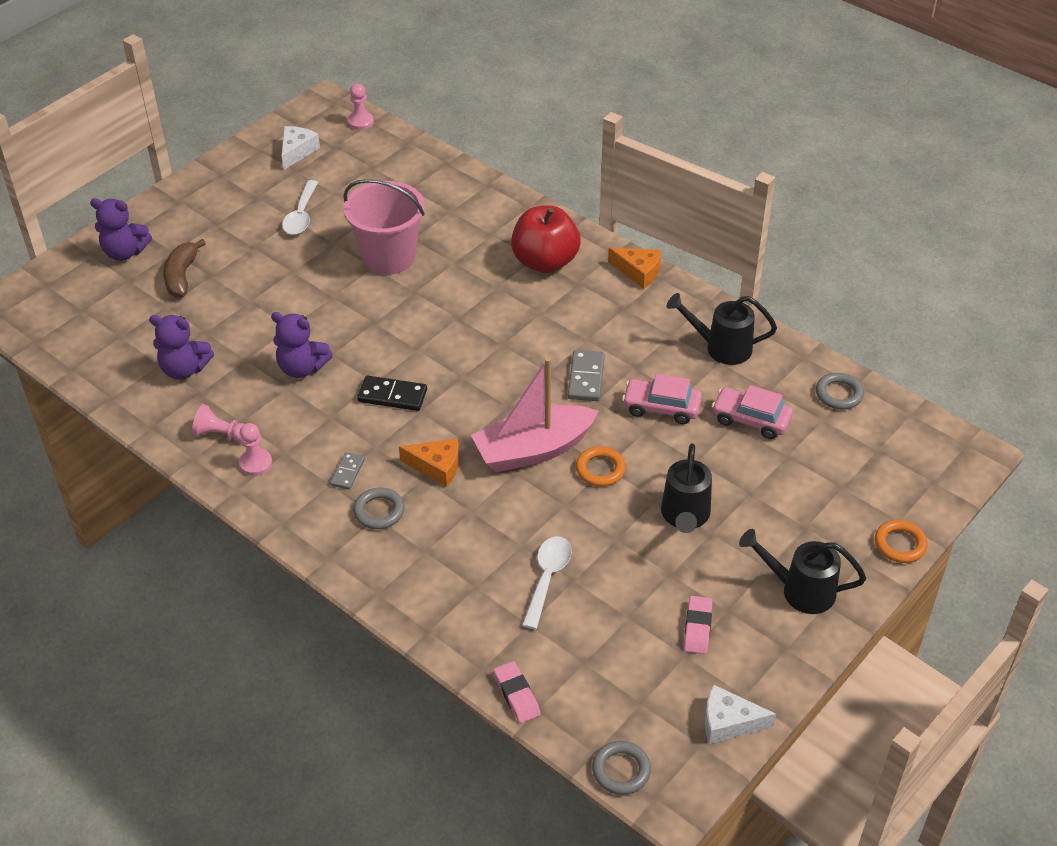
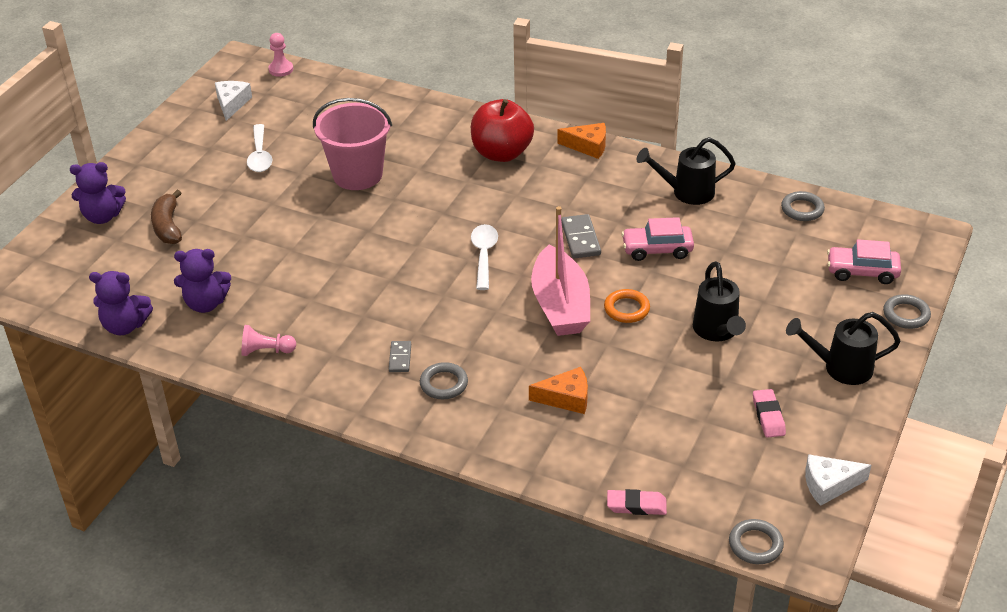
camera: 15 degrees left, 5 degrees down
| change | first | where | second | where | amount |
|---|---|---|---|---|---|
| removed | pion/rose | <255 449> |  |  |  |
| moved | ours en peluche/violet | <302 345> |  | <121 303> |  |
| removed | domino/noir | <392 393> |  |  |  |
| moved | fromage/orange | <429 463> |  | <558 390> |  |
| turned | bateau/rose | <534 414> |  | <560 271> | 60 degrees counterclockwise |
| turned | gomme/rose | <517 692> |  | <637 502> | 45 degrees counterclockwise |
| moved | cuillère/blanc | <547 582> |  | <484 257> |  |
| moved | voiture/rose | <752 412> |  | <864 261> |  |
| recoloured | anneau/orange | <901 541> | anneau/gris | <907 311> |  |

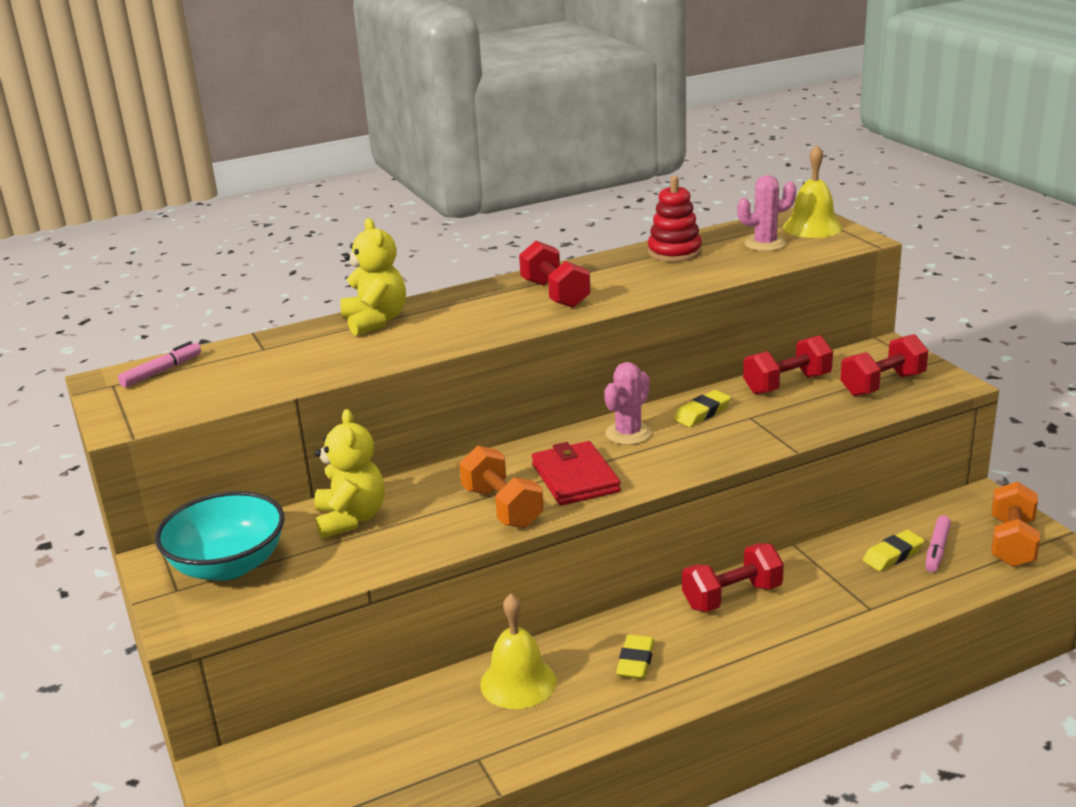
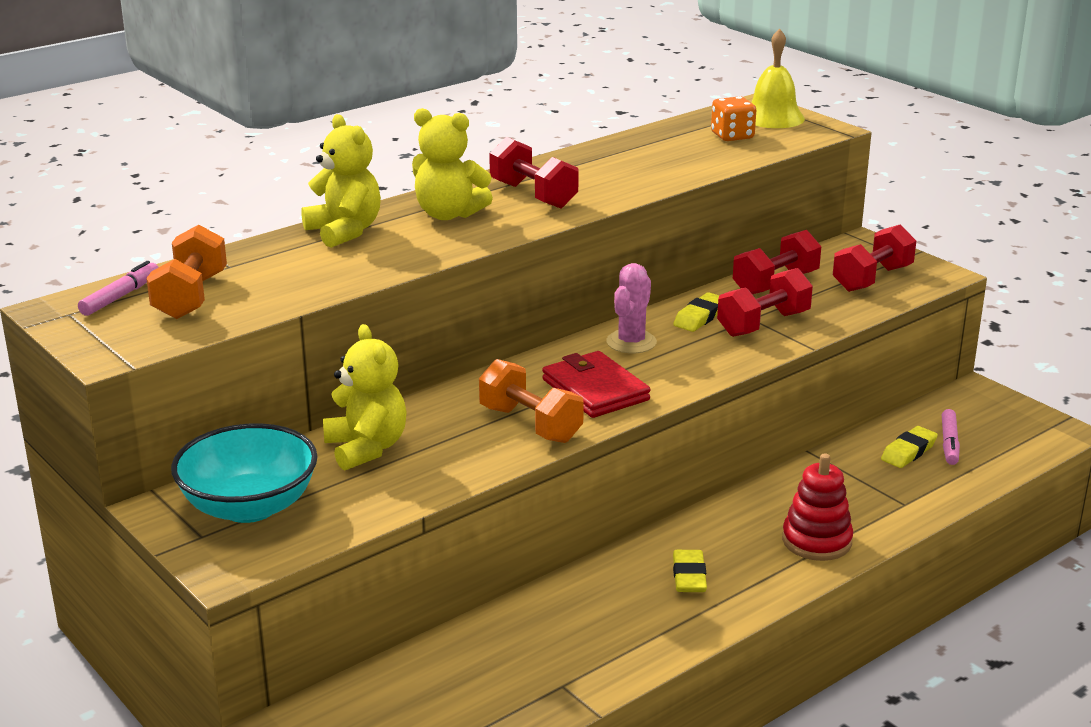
camera: 15 degrees left, 0 degrees up
| change | first | where | second | where | amount |
|---|---|---|---|---|---|
| removed | cloche/jaune | <518 651> |  |  |  |
| moved | jouet à empiler/rouge | <675 219> |  | <817 507> |  |
| moved | haltère/rouge | <733 577> |  | <765 302> |  |
| replaced | cactus/rose | <766 213> | dé/orange | <733 118> |  |
| moved | haltère/orange | <1016 524> |  | <186 272> |  |
| added |  |  | ours en peluche/jaune | <452 164> |  |

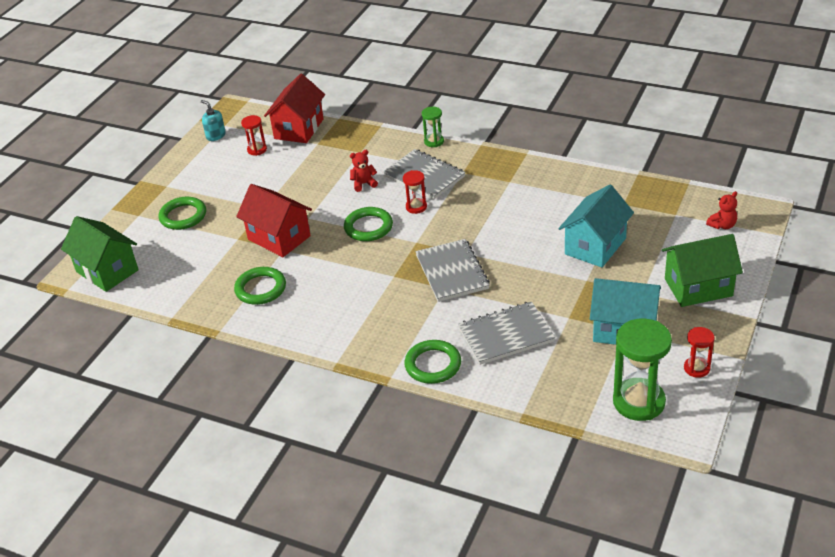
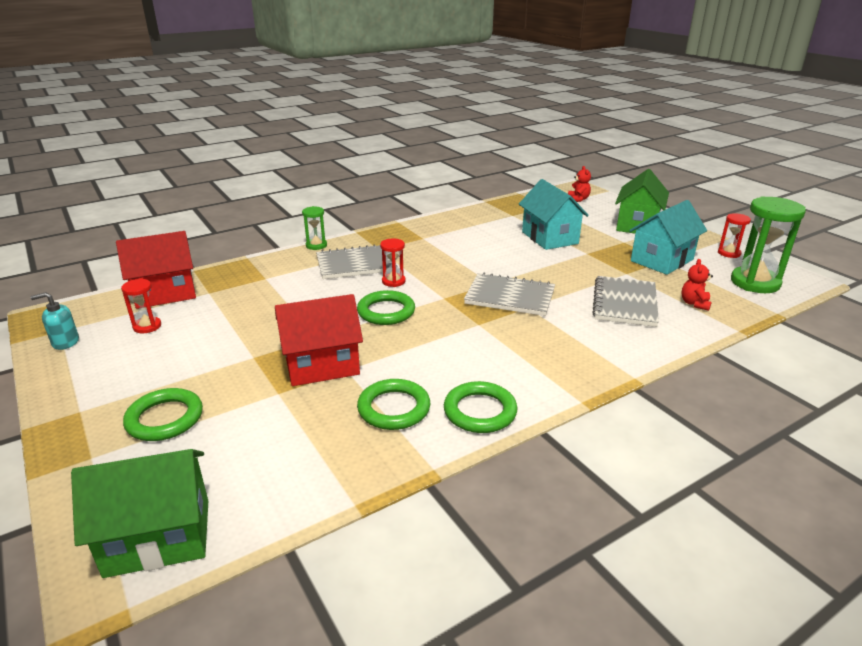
camera: 60 degrees left, 10 degrees down
| change | first | where | second | where | amount |
|---|---|---|---|---|---|
| turned | maison/rouge | <294 108> |  | <156 270> | 75 degrees counterclockwise |
| moved | ours en peluche/rouge | <364 171> |  | <697 285> |  |
| moved | anneau/vert | <432 362> |  | <480 407> |  |

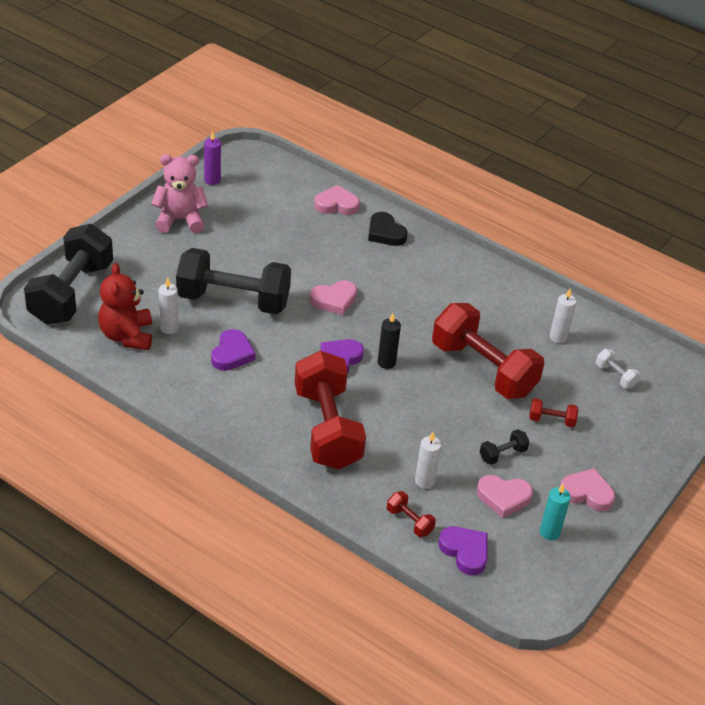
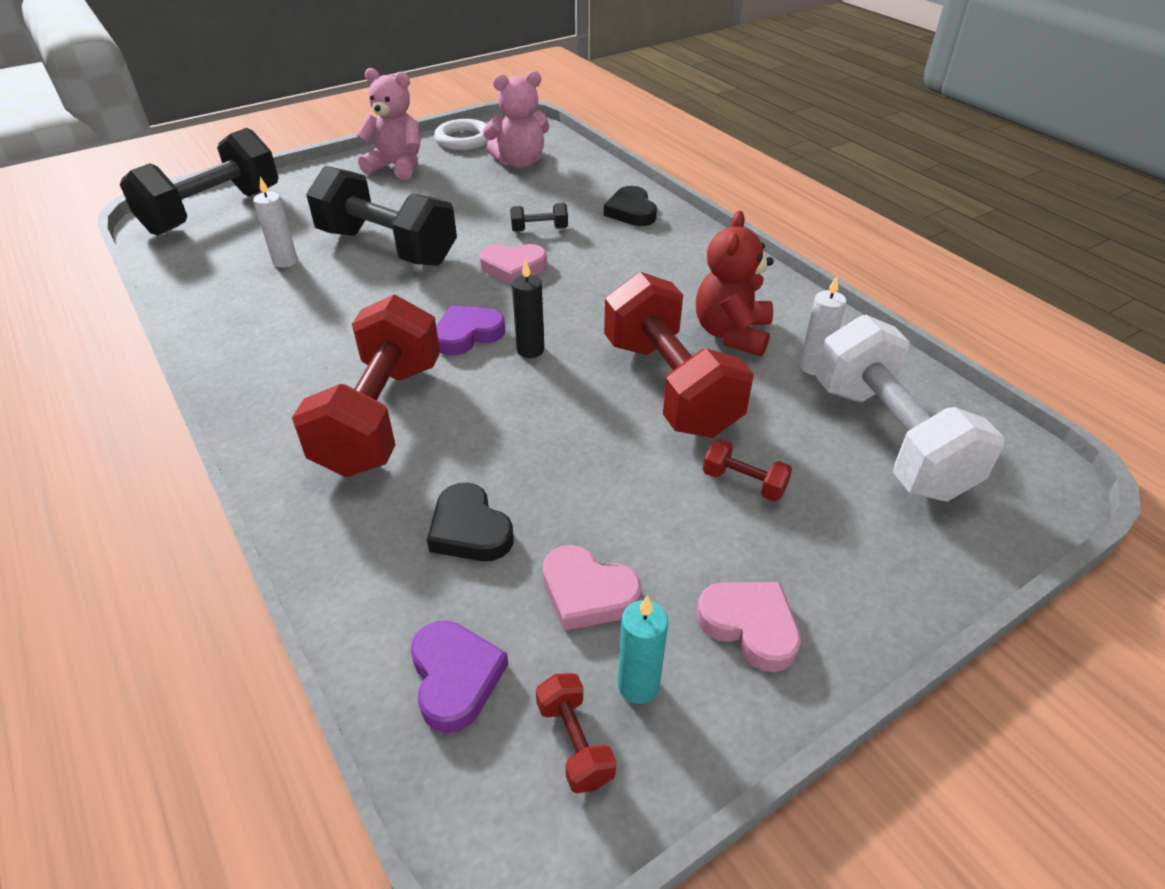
camera: 25 degrees right, 0 degrees up
| change | first | where | second | where | amount |
|---|---|---|---|---|---|
| moved | ours en peluche/rouge | <125 306> |  | <735 284> |  |
| replaced | bougie/violet | <212 158> | anneau/blanc | <461 134> |  |
| removed | cœur/violet | <233 350> |  |  |  |
| removed | cœur/rose | <337 200> |  |  |  |
| moved | haltère/rouge | <411 514> |  | <576 733> |  |
| replaced | bougie/blanc | <428 460> | cœur/noir | <470 522> |  |
| moved | haltère/noir | <504 447> |  | <539 217> |  |
| resized | haltère/blanc | <618 368> |  | <910 408> | x2.48 |
| added |  |  | ours en peluche/rose | <516 119> |  |

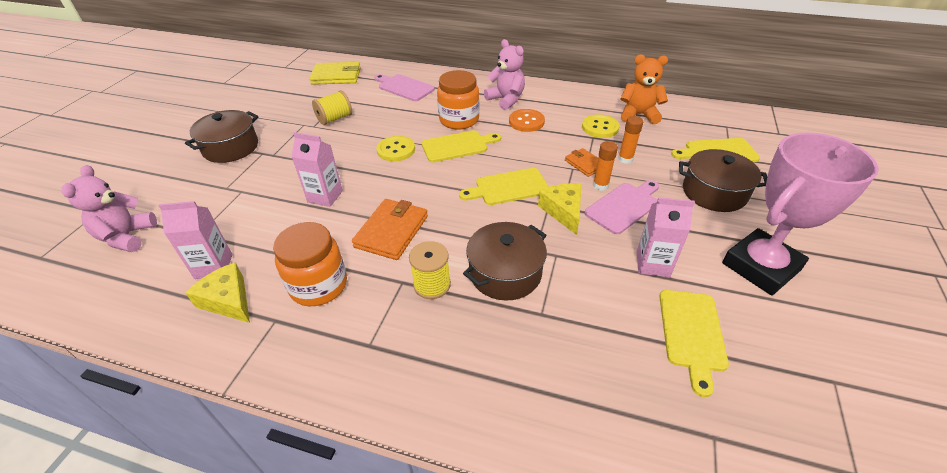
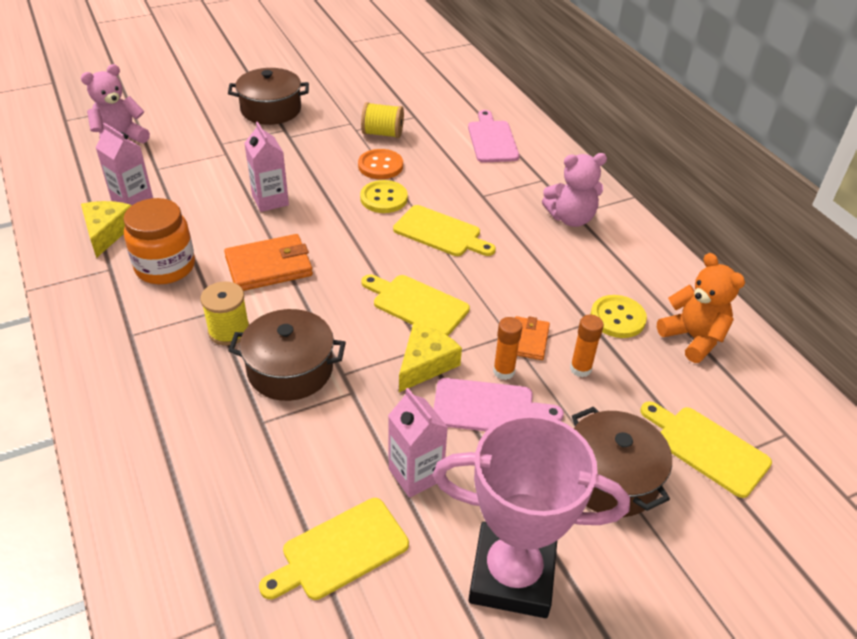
camera: 45 degrees right, 0 degrees up
| change | first | where | second | where | amount |
|---|---|---|---|---|---|
| removed | portefeuille/jaune | <335 73> |  |  |  |
| removed | bocal/orange | <458 99> |  |  |  |
| turned | ours en peluche/rose | <504 74> |  | <574 190> | 75 degrees clockwise |
| moved | bouton/orange | <527 120> |  | <380 164> |  |

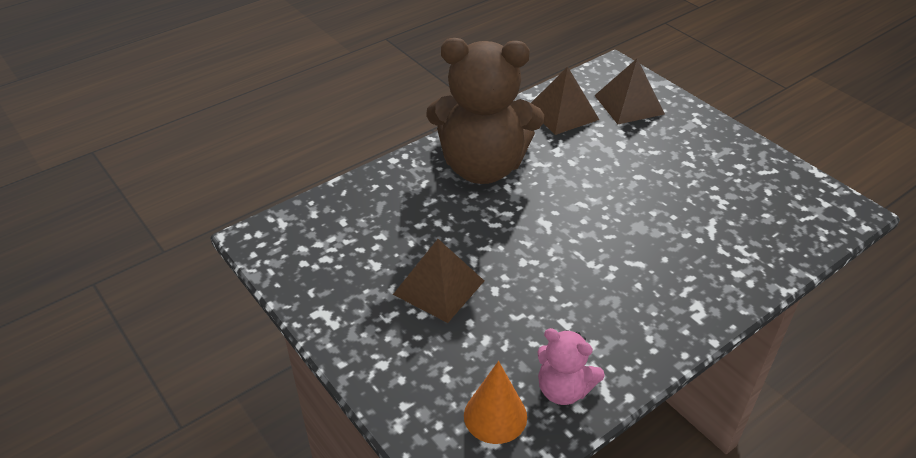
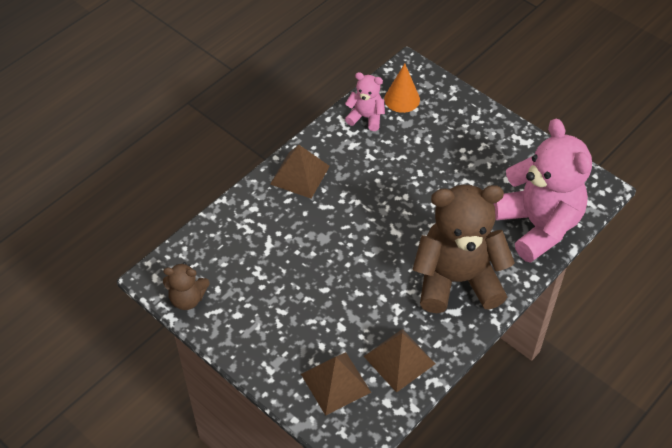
camera: 170 degrees right, 10 degrees up
| change | first | where | second | where | amount |
|---|---|---|---|---|---|
| moved | pyramide/marron | <438 281> |  | <300 172> |  |
| added |  |  | ours en peluche/marron | <186 286> |  |
| added |  |  | ours en peluche/rose | <543 191> |  |

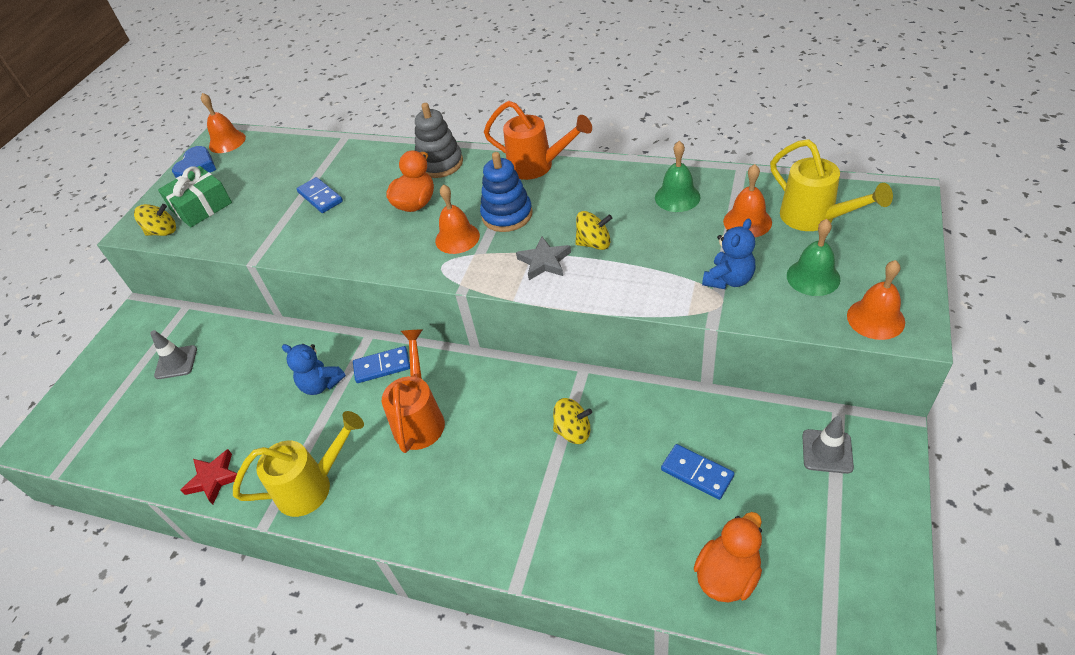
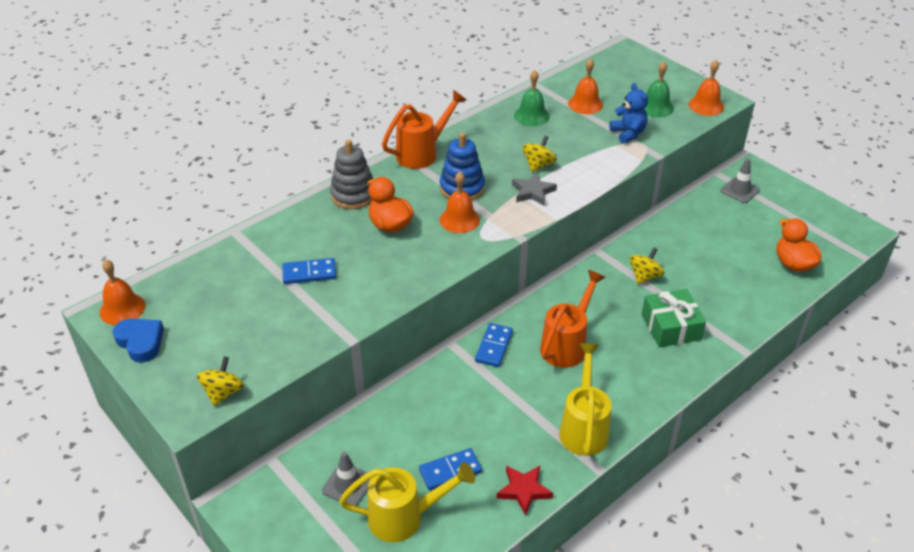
camera: 65 degrees left, 5 degrees down
| change | first | where | second | where | amount |
|---|---|---|---|---|---|
| moved | cadeau/vert | <195 196> |  | <674 318> |  |
| removed | ours en peluche/bleu | <314 369> |  |  |  |
| turned | arrosoir/orange | <413 391> |  | <573 319> | 90 degrees clockwise |
| moved | domino/bleu | <697 472> |  | <450 469> |  |
| moved | arrosoir/jaune | <831 185> |  | <407 502> |  |

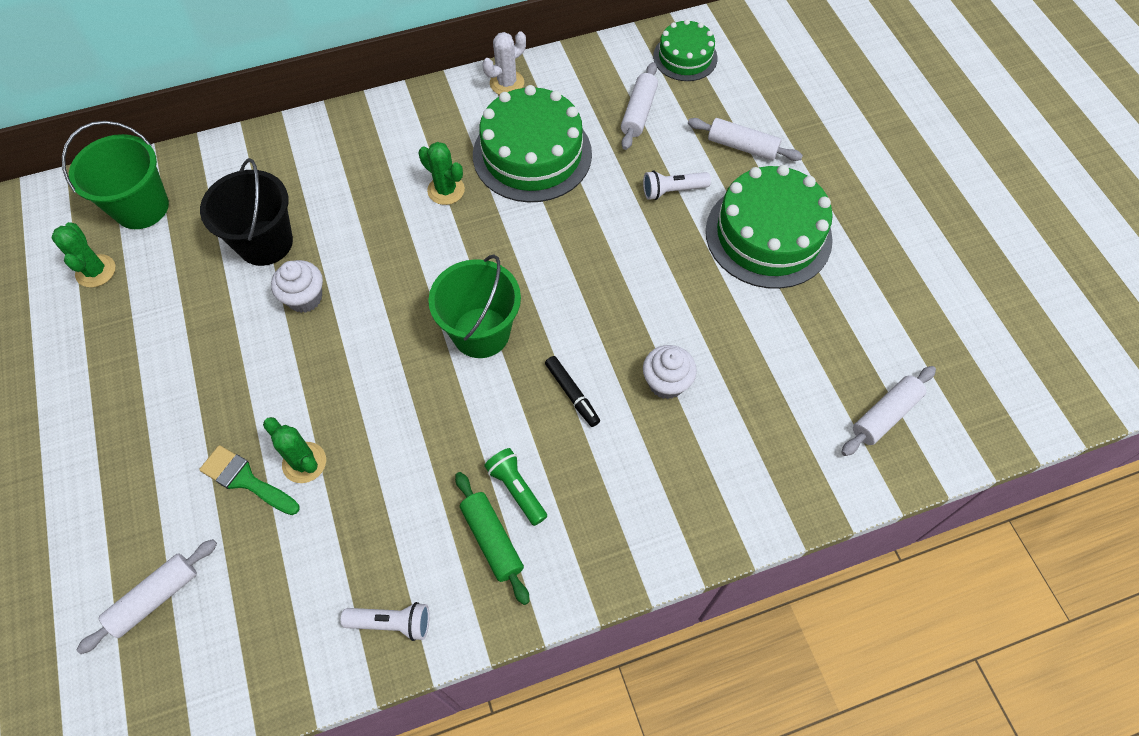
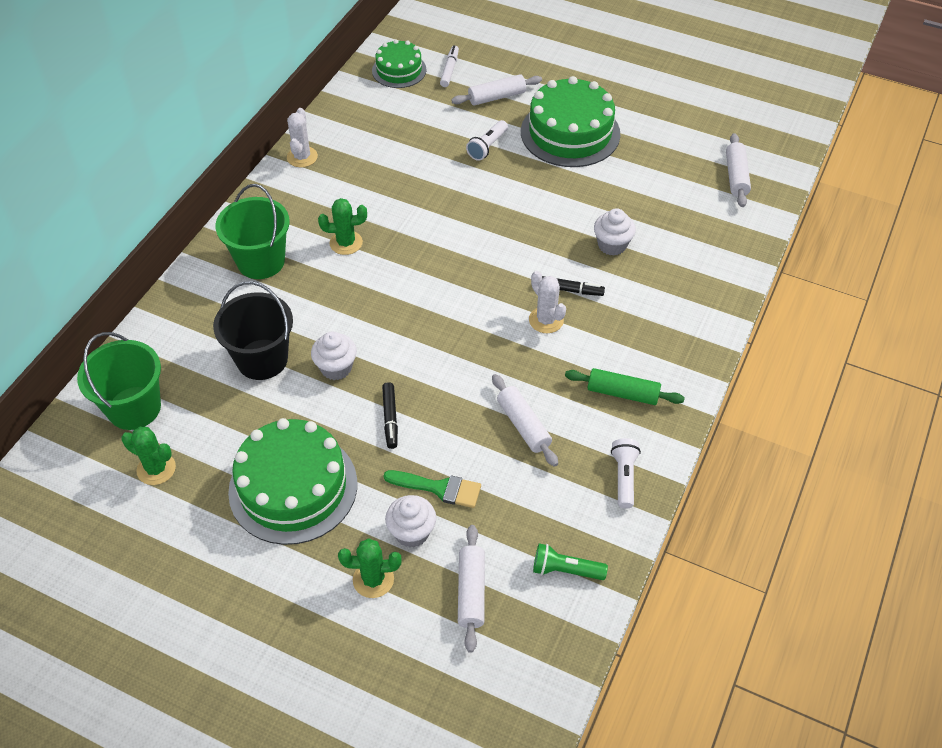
camera: 45 degrees left, 10 degrees down
| change | first | where | second | where | amount |
|---|---|---|---|---|---|
| turned | pinceau/vert | <249 480> |  | <432 489> | 150 degrees counterclockwise |
| moved | cactus/vert | <294 450> |  | <369 568> |  |
| turned | lampe de poche/blanc | <385 621> |  | <626 473> | 45 degrees counterclockwise |
| moved | seau/vert | <474 306> |  | <253 231> |  |
| moved | gâteau/vert | <532 143> |  | <292 481> |  |
| moved | lampe de poche/vert | <515 487> |  | <570 561> |  |
| moved | rouleau à pâtisserie/blanc | <639 106> |  | <525 420> |  |
| added |  |  | feutre/noir | <390 415> |  |
| added |  |  | muffin/blanc | <410 521> |  |
| added |  |  | feutre/blanc | <449 66> |  |
| added |  |  | cactus/blanc | <547 302> |  |

